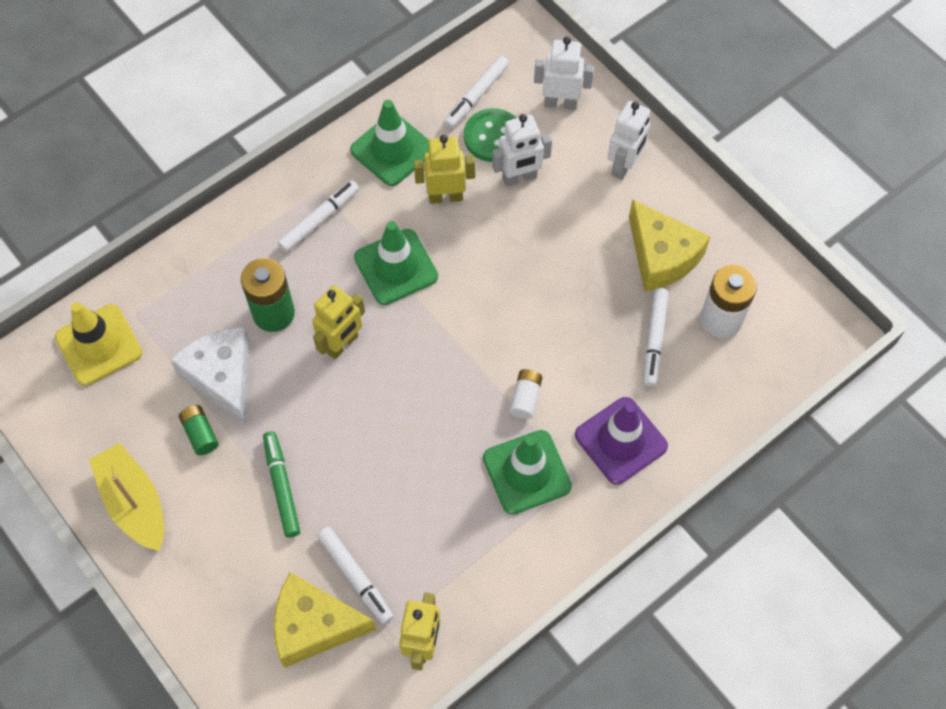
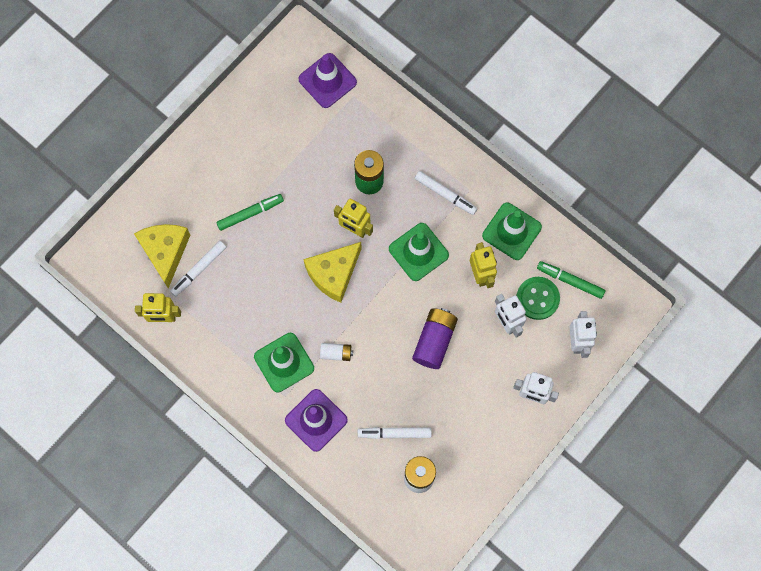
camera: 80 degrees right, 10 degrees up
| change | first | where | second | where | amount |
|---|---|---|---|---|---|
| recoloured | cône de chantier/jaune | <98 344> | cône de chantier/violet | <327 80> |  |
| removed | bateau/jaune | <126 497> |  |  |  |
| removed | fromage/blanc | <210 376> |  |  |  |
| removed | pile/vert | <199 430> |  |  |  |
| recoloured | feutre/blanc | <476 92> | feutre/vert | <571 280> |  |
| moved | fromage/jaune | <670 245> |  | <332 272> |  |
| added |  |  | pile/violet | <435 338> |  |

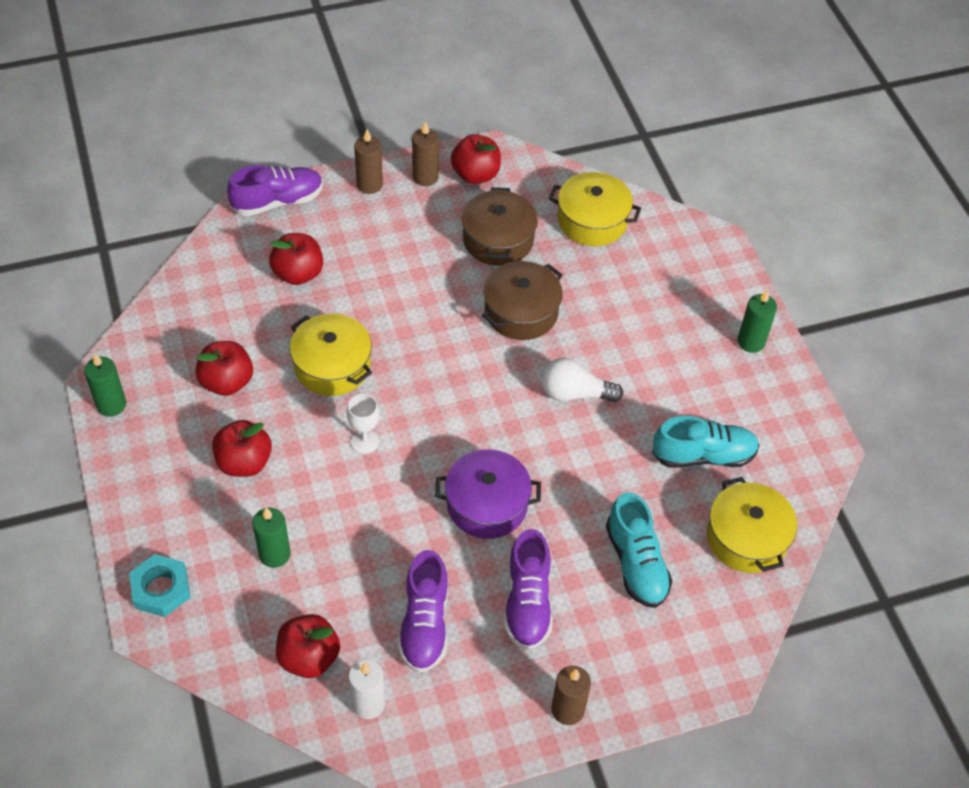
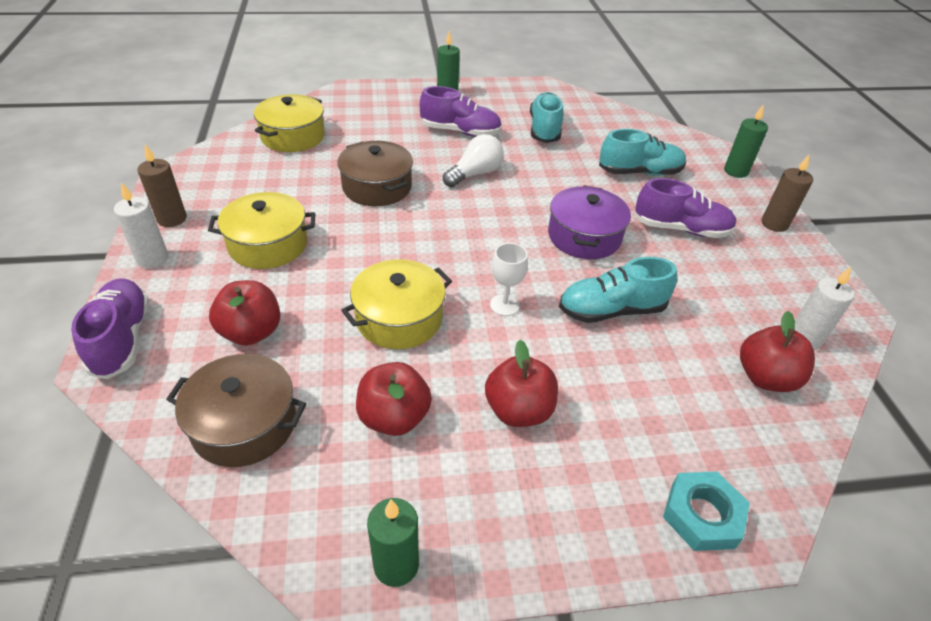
camera: 80 degrees left, 10 degrees down
| change | first | where | second | where | amount |
|---|---|---|---|---|---|
| moved | bougie/vert | <271 537> |  | <746 141> |  |
| recoloured | bougie/marron | <368 161> | bougie/blanc | <141 225> |  |
| moved | chaussure/violet | <423 611> |  | <461 111> |  |
| removed | pomme/rouge | <476 159> |  |  |  |
| moved | marmite/marron | <500 226> |  | <236 410> |  |
| turned | ampoule/blanc | <582 380> |  | <473 160> | 150 degrees counterclockwise |
| moved | marmite/jaune | <752 525> |  | <262 230> |  |
| added |  |  | chaussure/turquoise | <618 290> |  |

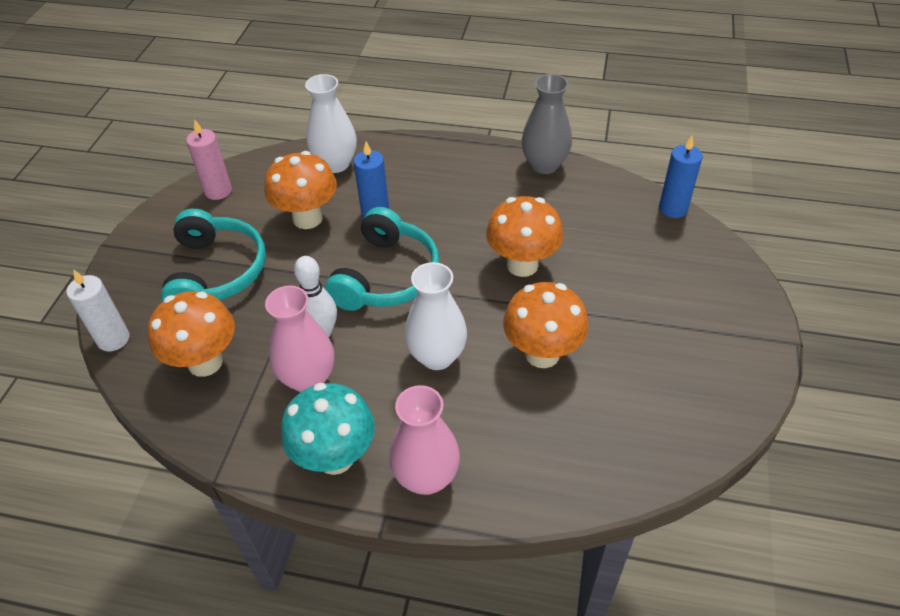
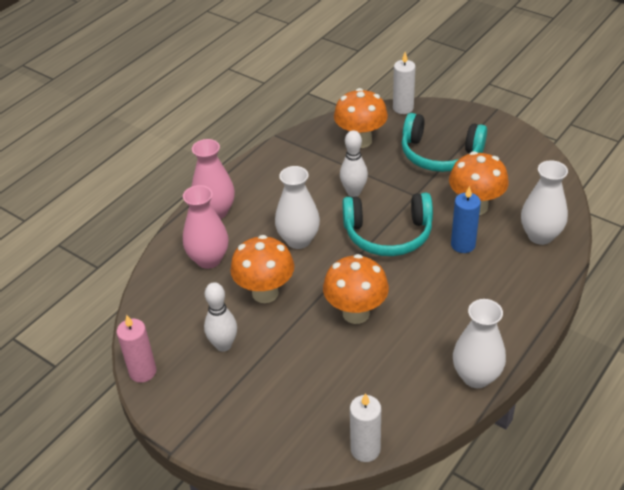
camera: 115 degrees right, 5 degrees down
| change | first | where | second | where | amount |
|---|---|---|---|---|---|
| moved | bougie/rose | <209 159> |  | <136 349> |  |
| moved | vase/rose | <299 338> |  | <205 227> |  |
| removed | champignon/turquoise | <328 429> |  |  |  |
| turned | casque audio/turquoise | <381 259> |  | <387 224> | 45 degrees counterclockwise |
| recoloured | vase/gris | <546 124> | vase/blanc | <479 343> |  |
| recoloured | bougie/bleu | <681 177> | bougie/blanc | <365 427> |  |
| added |  |  | quille/blanc | <220 317> |  |

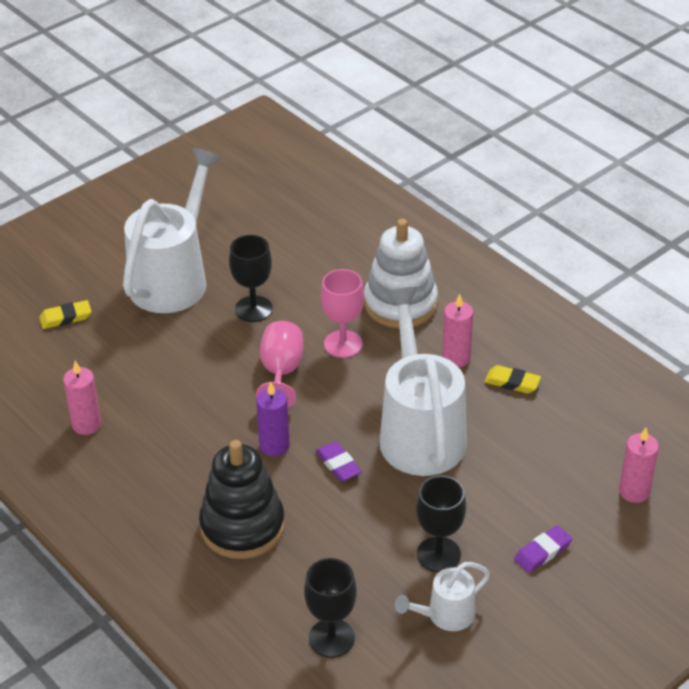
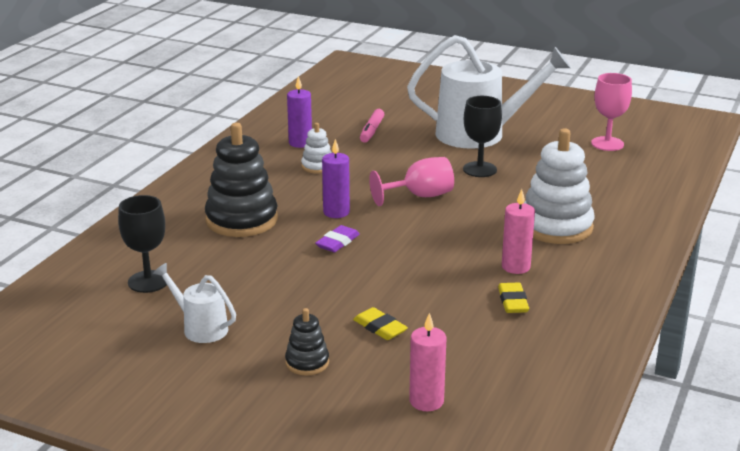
camera: 65 degrees right, 15 degrees down
| change | first | where | second | where | amount |
|---|---|---|---|---|---|
| moved | gomme/jaune | <65 314> |  | <380 323> |  |
| recoloured | bougie/rose | <82 398> | bougie/violet | <299 112> |  |
| moved | verre à pied/rose | <342 313> |  | <611 112> |  |
| removed | arrosoir/blanc | <423 381> |  |  |  |
| removed | verre à pied/noir | <441 523> |  |  |  |
| replaced | gomme/violet | <543 549> | jouet à empiler/noir | <307 341> |  |
| added |  |  | jouet à empiler/blanc | <316 148> |  |
| added |  |  | feutre/rose | <372 126> |  |

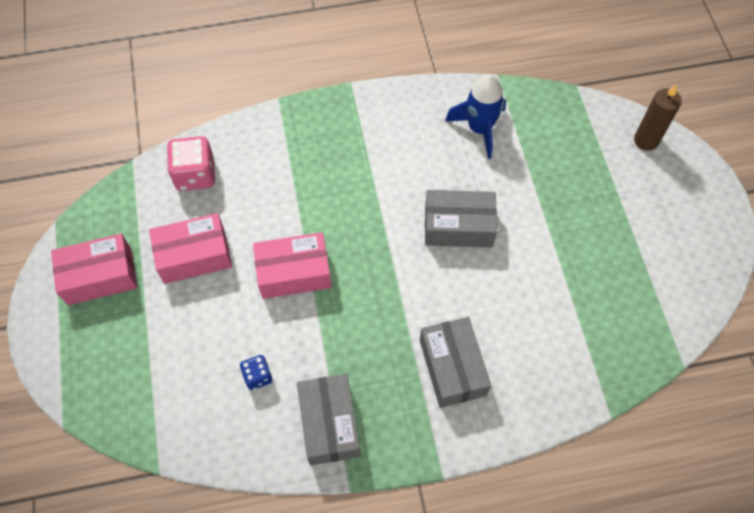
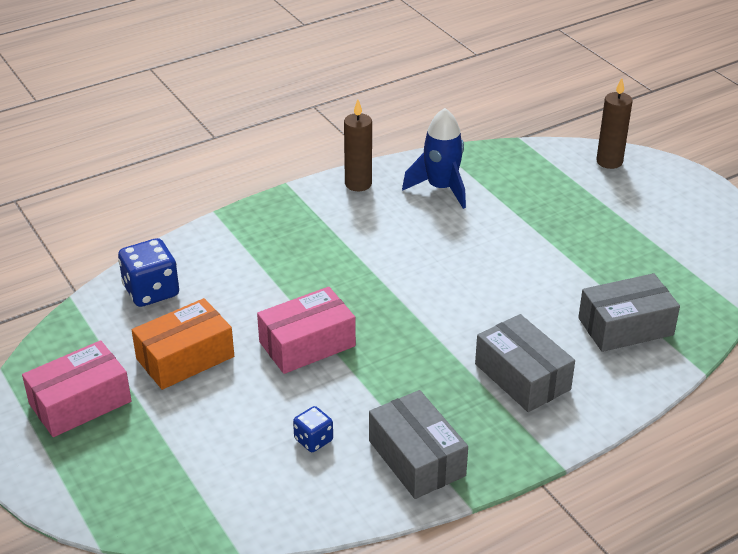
camera: 20 degrees left, 25 degrees down
| change | first | where | second | where | amount |
|---|---|---|---|---|---|
| recoloured | boîte/rose | <190 248> | boîte/orange | <183 344> |  |
| recoloured | dé/rose | <191 163> | dé/bleu | <148 272> |  |
| moved | boîte/gris | <461 218> |  | <629 312> |  |
| added |  |  | bougie/marron | <358 145> |  |

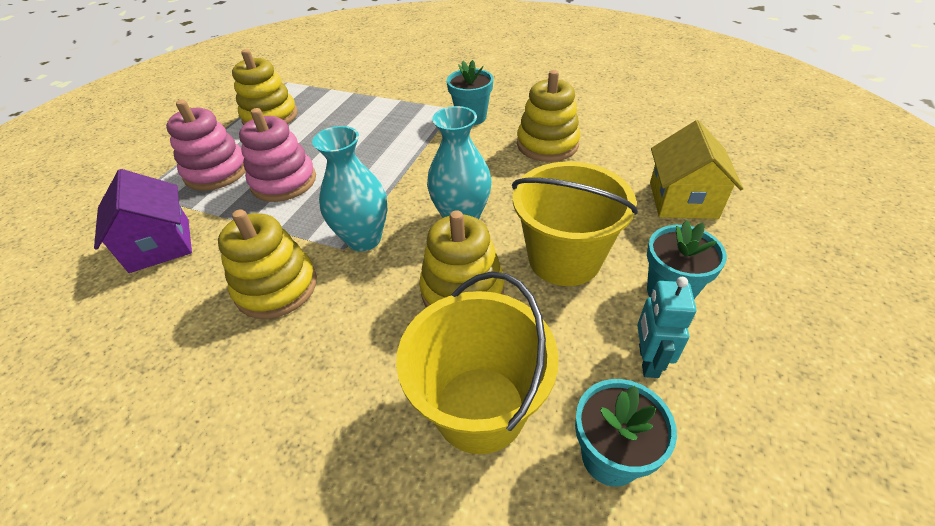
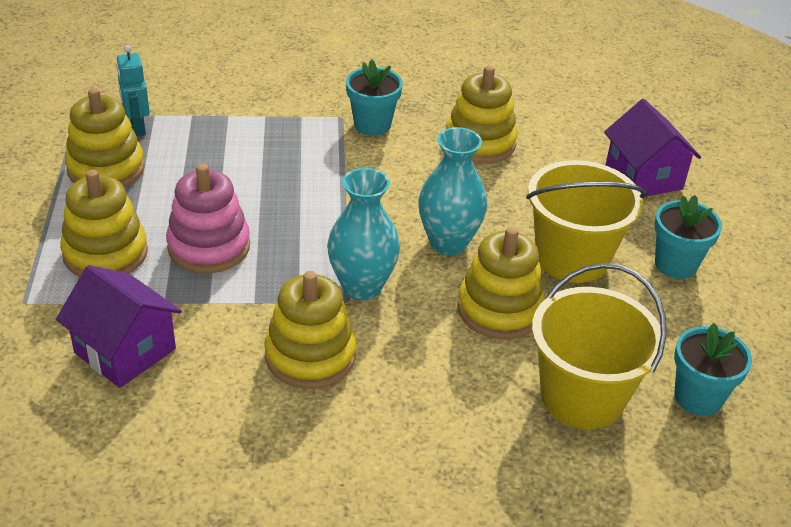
camera: 30 degrees left, 5 degrees down
| change | first | where | second | where | amount |
|---|---|---|---|---|---|
| recoloured | jouet à empiler/rose | <206 145> | jouet à empiler/jaune | <104 223> |  |
| moved | robot/turquoise | <667 327> |  | <133 90> |  |
| recoloured | maison/jaune | <697 169> | maison/violet | <652 148> |  |

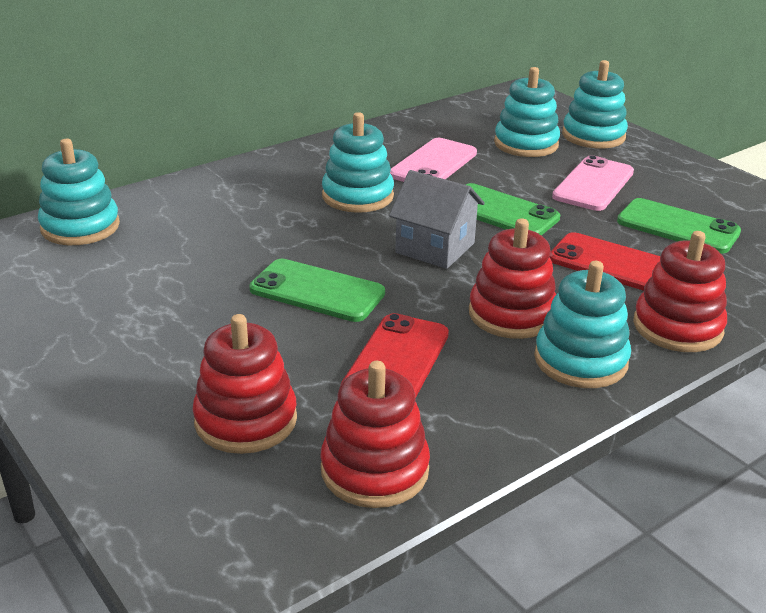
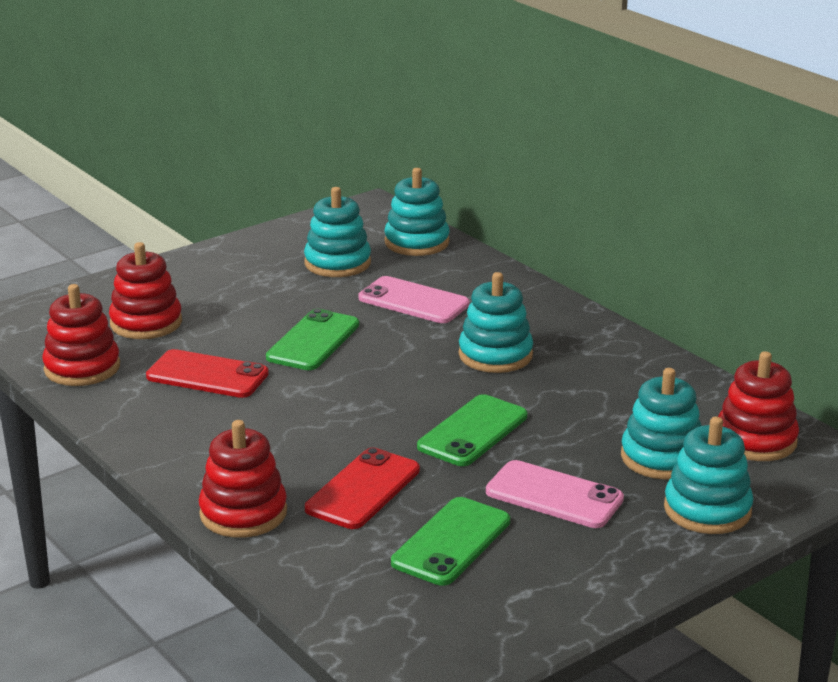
camera: 90 degrees right, 5 degrees down
| change | first | where | second | where | amount |
|---|---|---|---|---|---|
| removed | maison/gris | <437 219> |  |  |  |
| moved | téléphone/rose | <433 160> |  | <414 299> |  |
| moved | jouet à empiler/rouge | <512 279> |  | <758 406> |  |
| moved | jouet à empiler/turquoise | <582 324> |  | <337 232> |  |

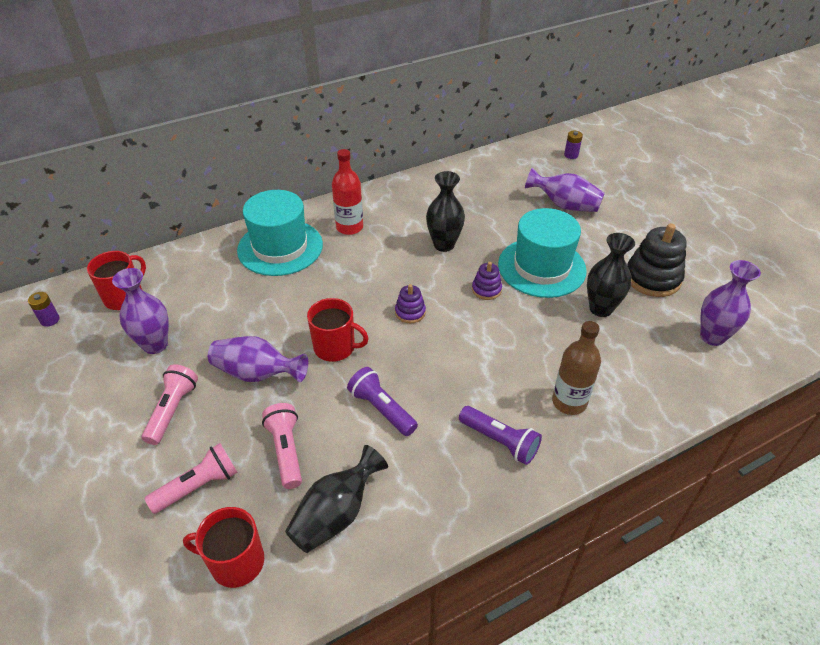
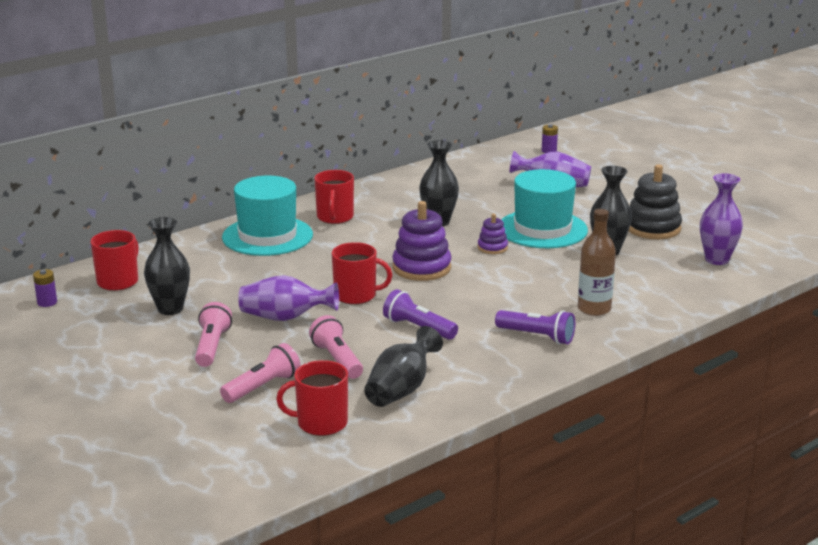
camera: 10 degrees left, 20 degrees down
| change | first | where | second | where | amount |
|---|---|---|---|---|---|
| recoloured | vase/violet | <140 311> | vase/noir | <167 266> |  |
| replaced | bouteille/rouge | <347 192> | tasse/rouge | <334 197> |  |
| resized | jouet à empiler/violet | <410 303> |  | <421 241> | x1.88 |

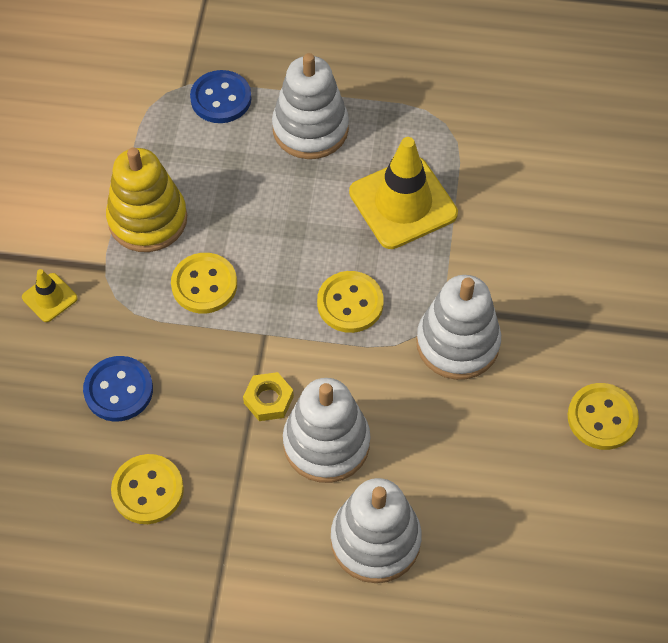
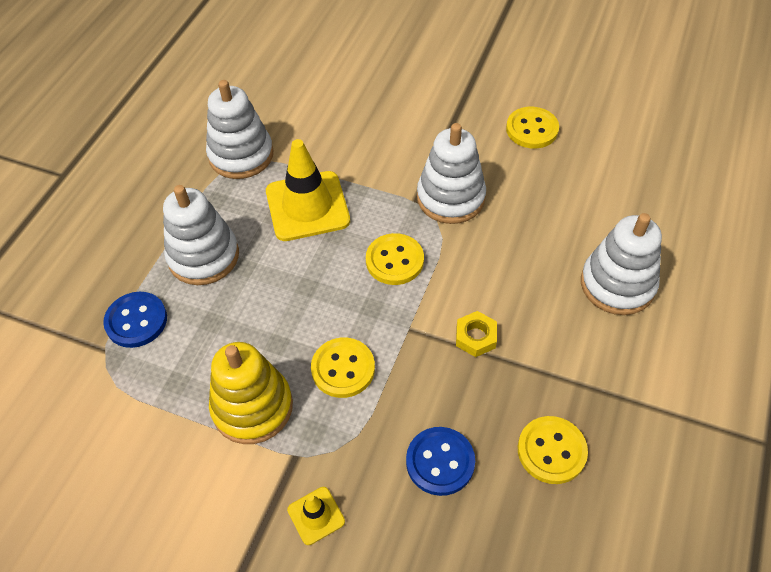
camera: 75 degrees left, 5 degrees down
| change | first | where | second | where | amount |
|---|---|---|---|---|---|
| moved | jouet à empiler/blanc | <327 430> |  | <239 129> |  |

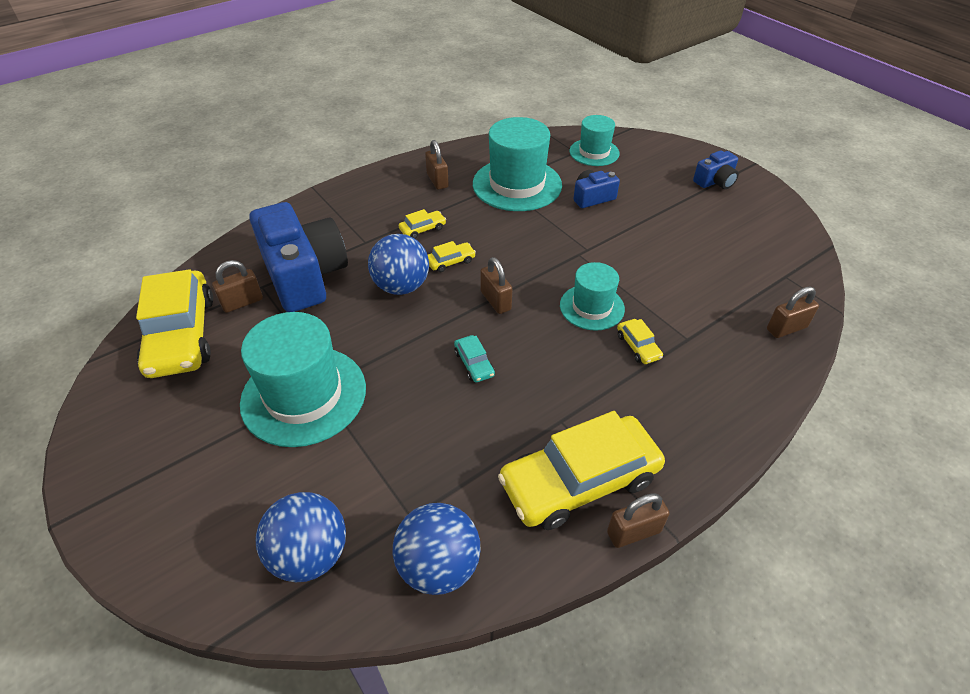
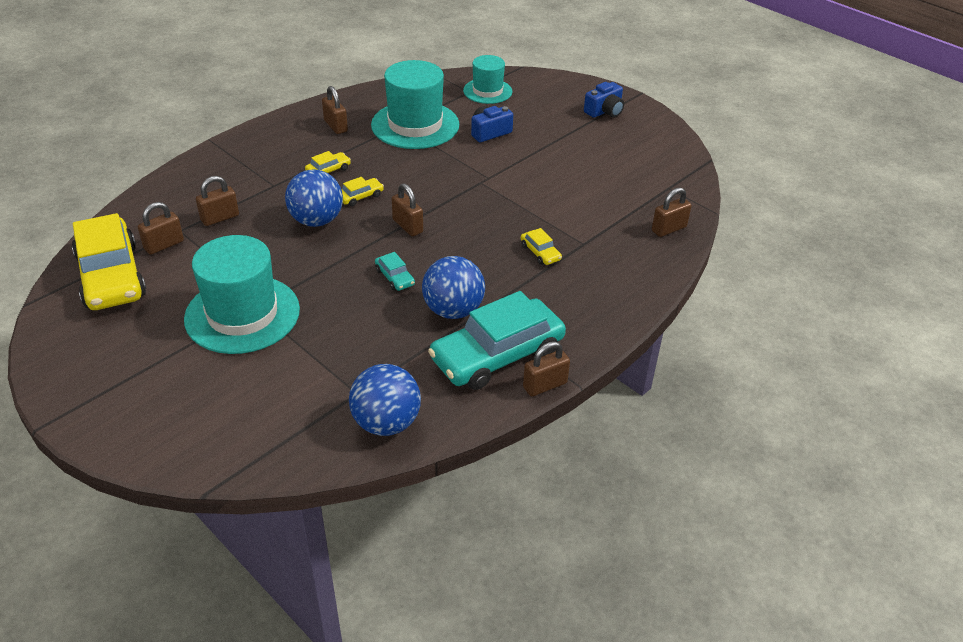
camera: 10 degrees left, 5 degrees down
| change | first | where | second | where | amount |
|---|---|---|---|---|---|
| replaced | appareil photo/bleu | <298 257> | cadenas/marron | <217 201> |  |
| moved | balle/bleu | <301 537> |  | <453 287> |  |
| recoloured | voiture/jaune | <581 470> | voiture/turquoise | <497 340> |  |
| removed | chapeau/turquoise | <592 296> |  |  |  |

